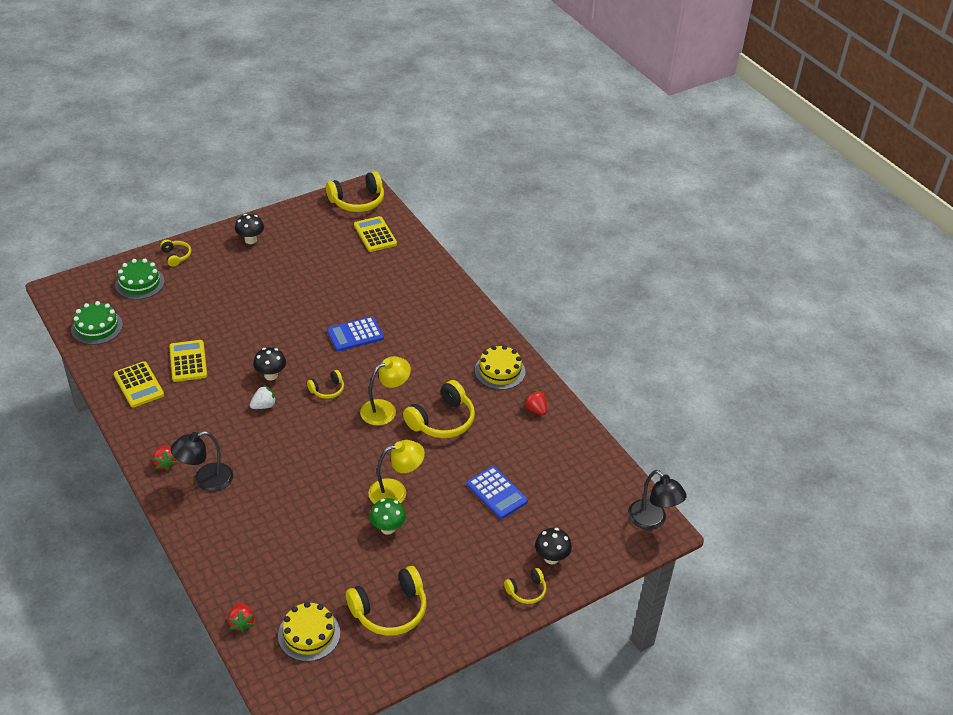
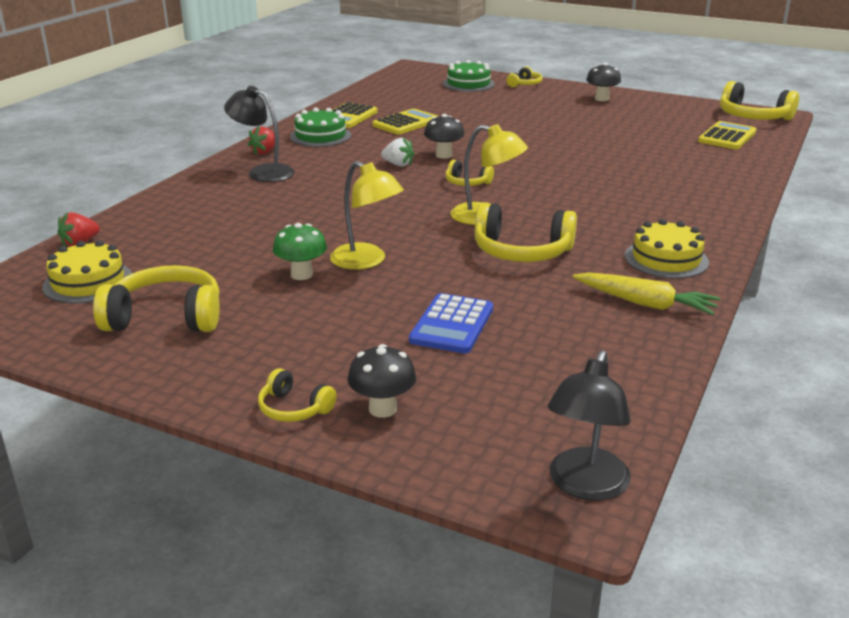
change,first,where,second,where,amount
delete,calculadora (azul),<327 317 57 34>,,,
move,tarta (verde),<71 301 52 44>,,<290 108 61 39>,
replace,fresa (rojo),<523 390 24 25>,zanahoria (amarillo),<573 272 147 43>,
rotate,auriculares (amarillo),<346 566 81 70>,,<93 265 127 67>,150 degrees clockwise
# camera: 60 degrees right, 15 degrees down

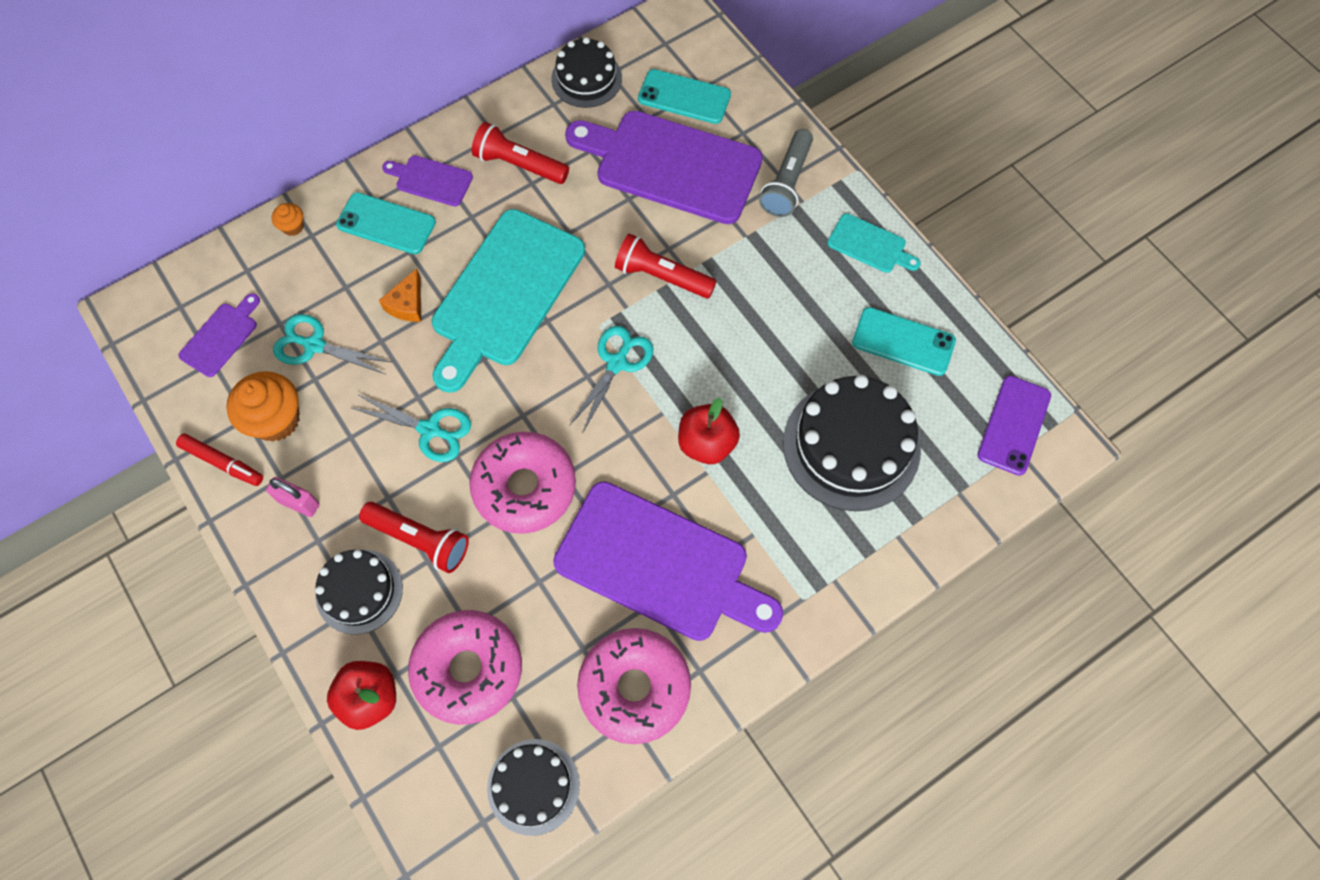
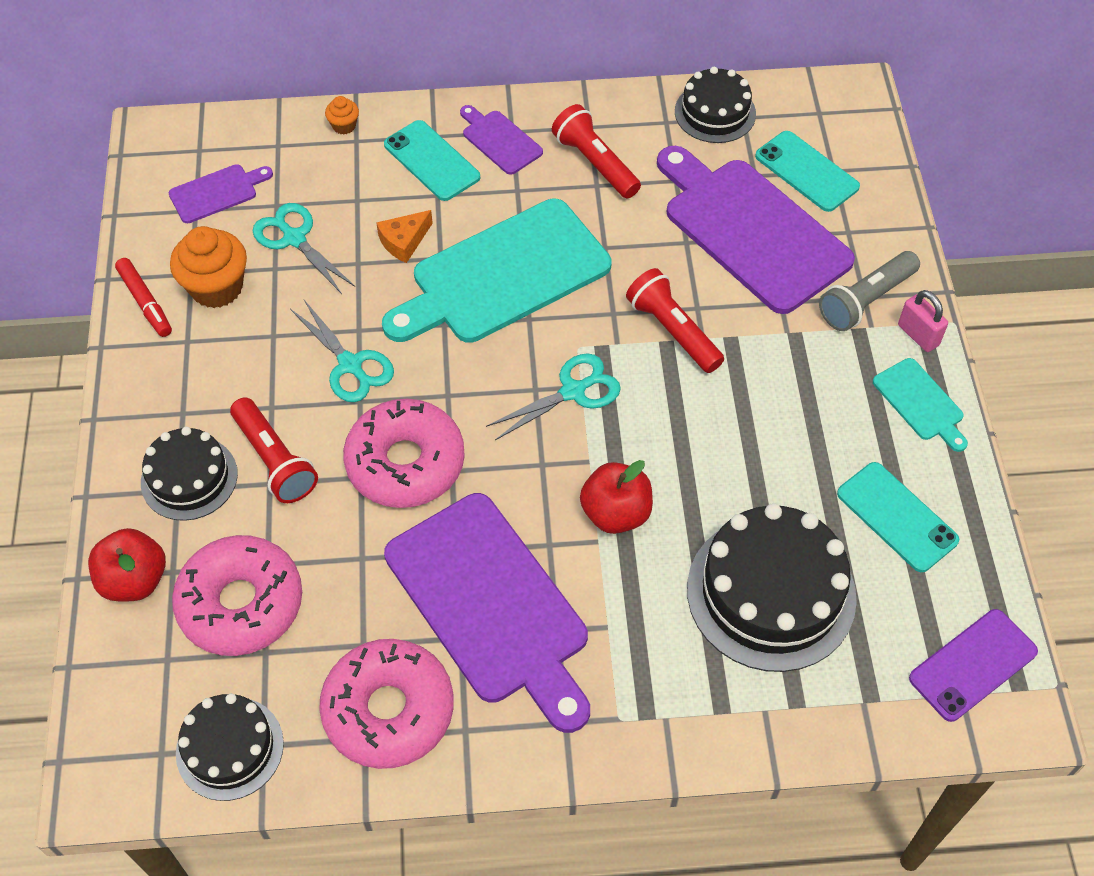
change,first,where,second,where,amount
move,candado (rosa),<266 477 54 40>,,<898 290 50 62>,
# camera: 30 degrees right, 10 degrees down

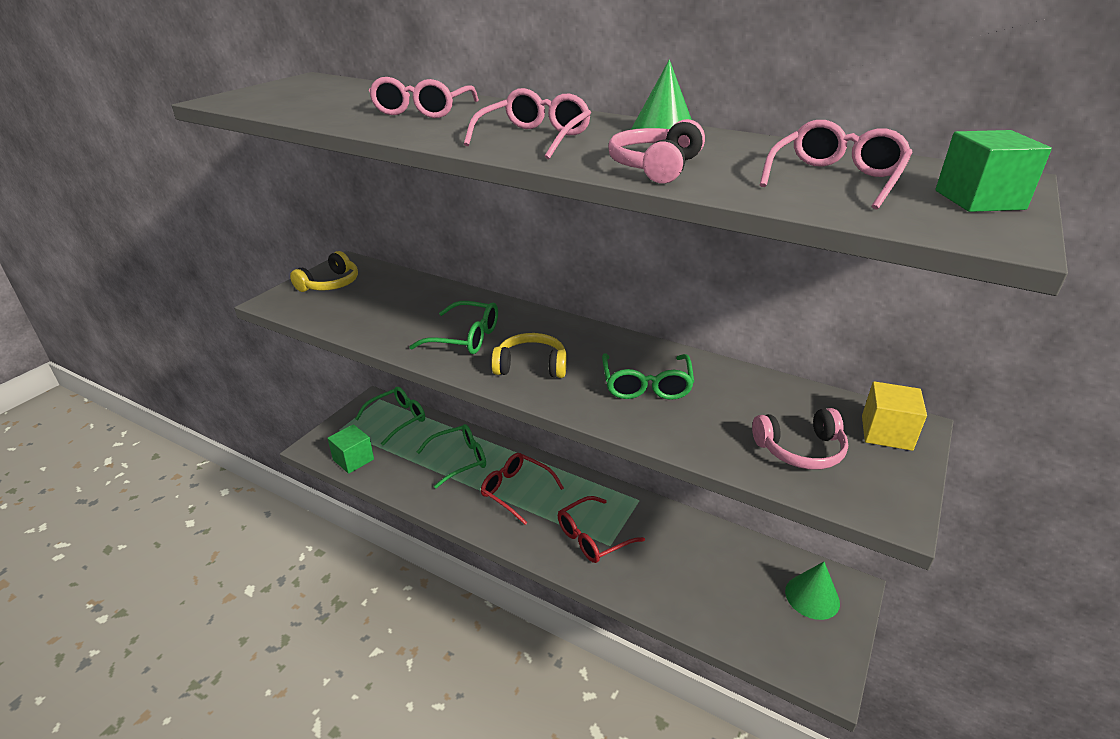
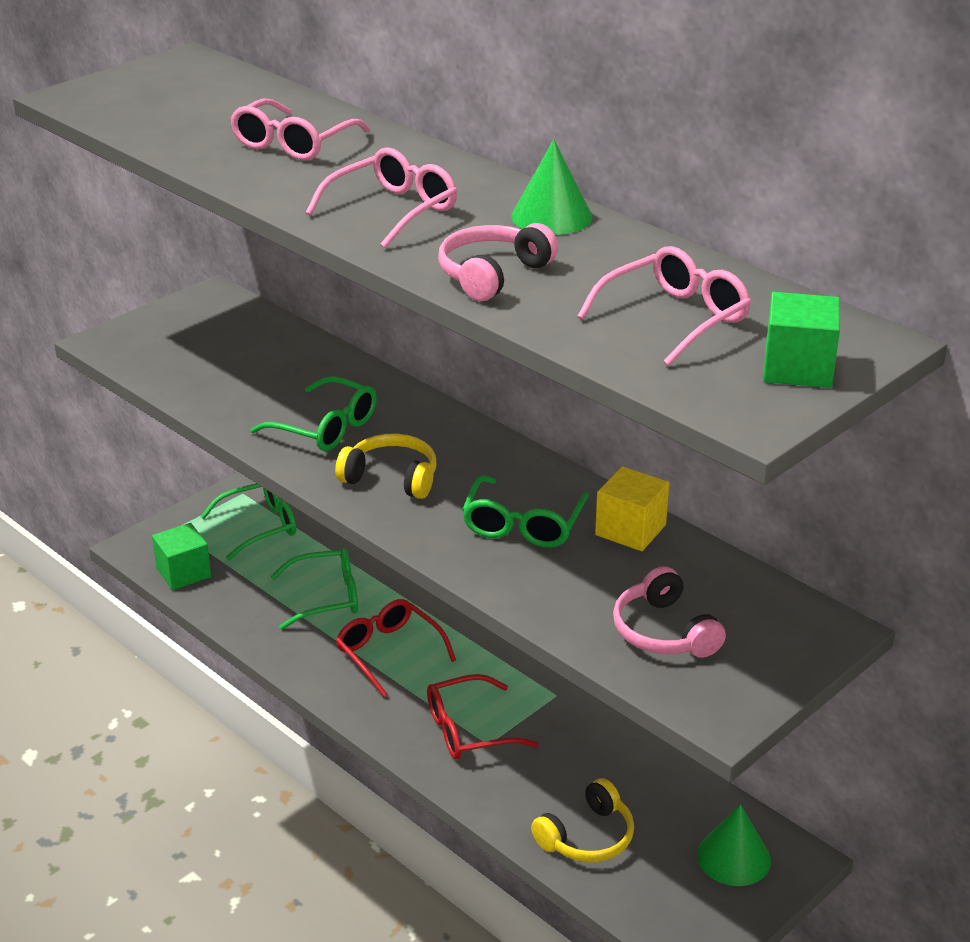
change,first,where,second,where,amount
move,auriculares (amarillo),<290 251 68 41>,,<531 778 103 84>,
move,cubo (amarillo),<862 381 65 70>,,<595 466 74 85>,
rotate,auriculares (rosa),<752 408 96 62>,,<613 566 113 92>,60 degrees clockwise
# camera: 15 degrees right, 0 degrees up

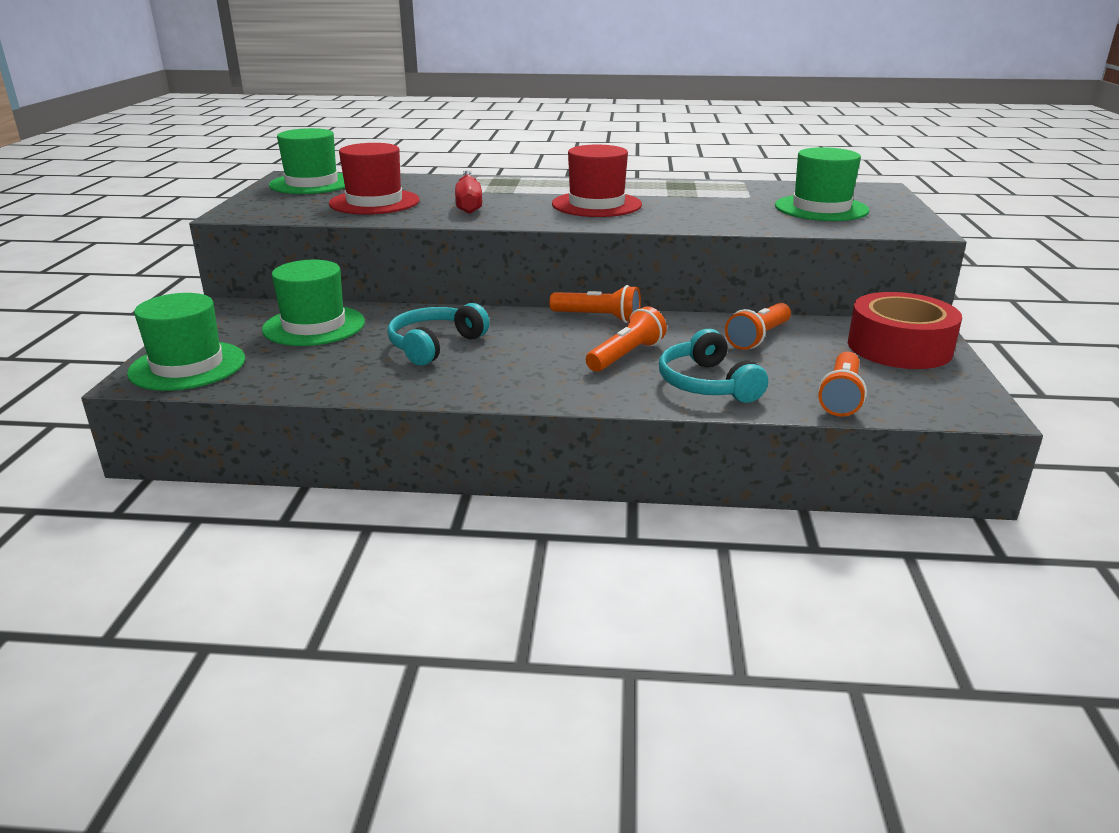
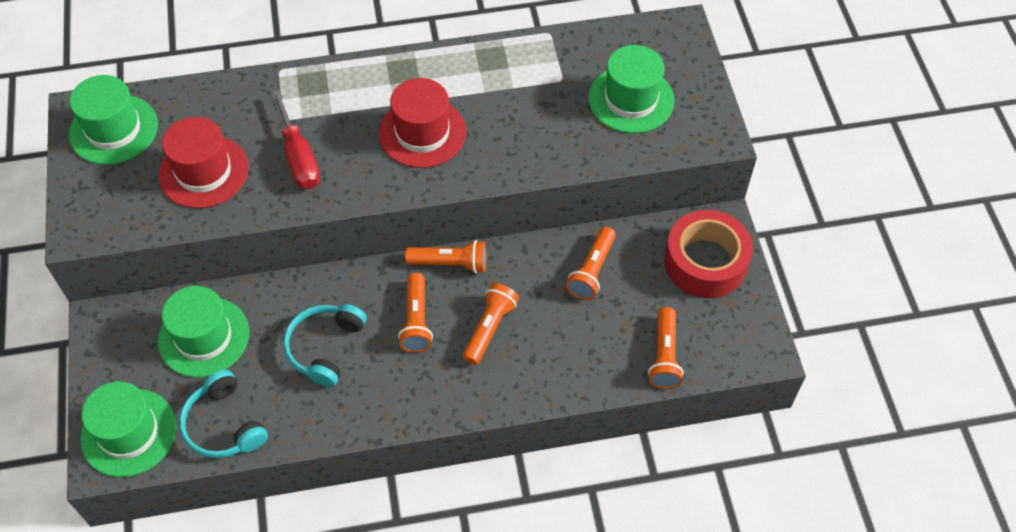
change,first,where,second,where,amount
insert,,,lámpara de mano (naranja),<398 273 35 80>,
move,auriculares (turquesa),<659 329 109 74>,,<179 370 89 88>,
# camera: 15 degrees left, 30 degrees up

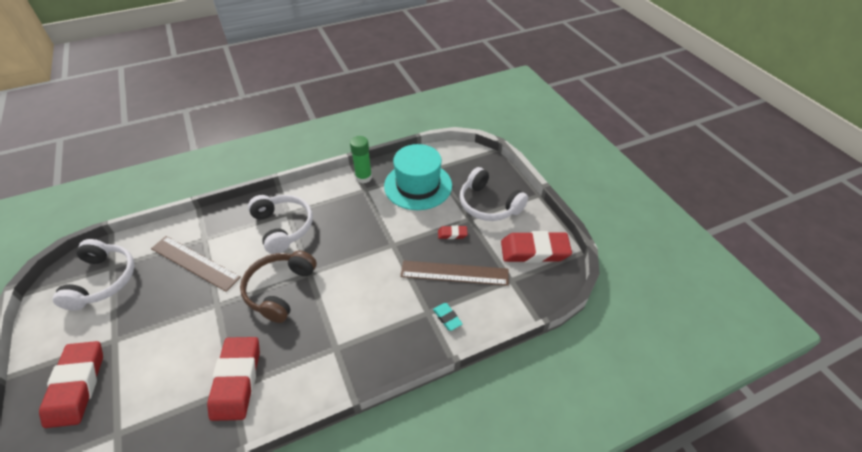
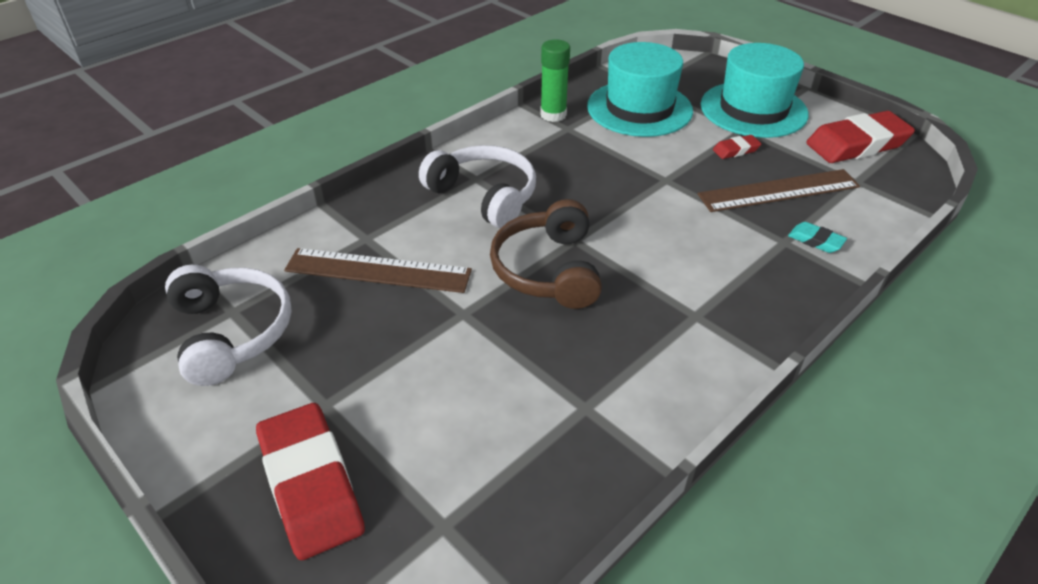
change,first,where,second,where,amount
delete,goma de borrar (rojo),<207 337 53 84>,,,
replace,auriculares (blanco),<460 167 68 54>,sombrero (turquesa),<701 43 108 95>,
# camera: 20 degrees left, 5 degrees down

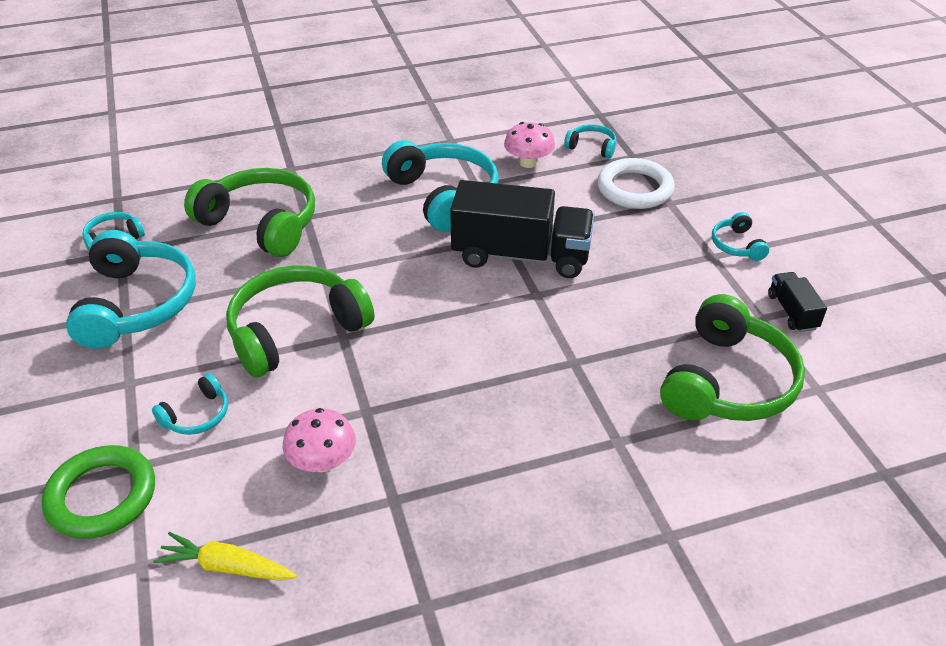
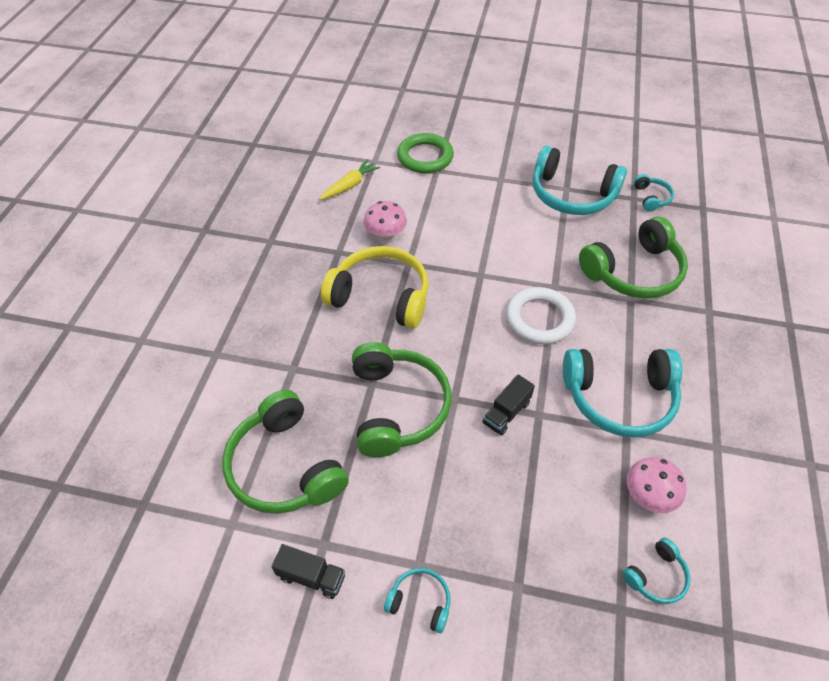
change,first,where,second,where,amount
delete,auriculares (turquesa),<152 373 76 62>,,,
insert,,,auriculares (amarillo),<321 246 108 82>,
move,auriculares (verde),<226 265 148 113>,,<352 342 100 115>,
move,anillo (blanco),<597 158 78 51>,,<506 287 70 57>,
resize,camión (negro),<450 180 144 98>,,<482 374 53 61>,x0.46
# camera: 120 degrees right, 10 degrees up

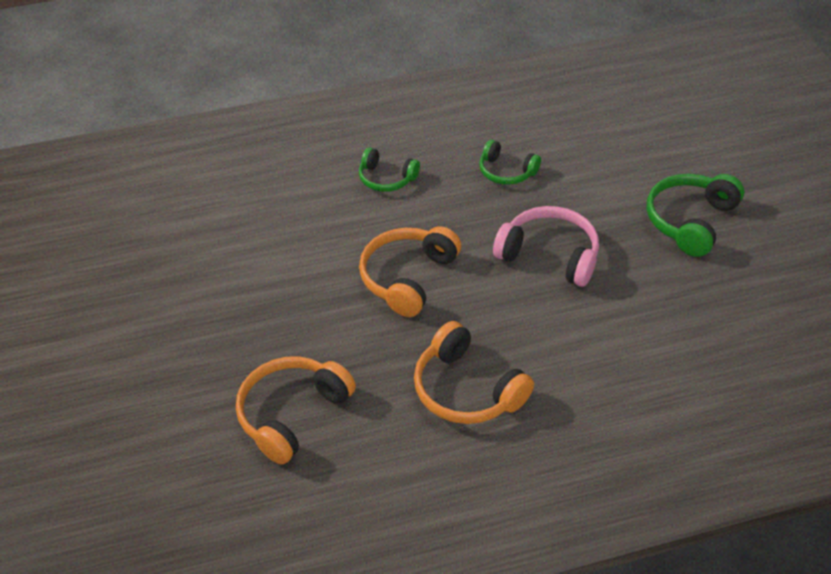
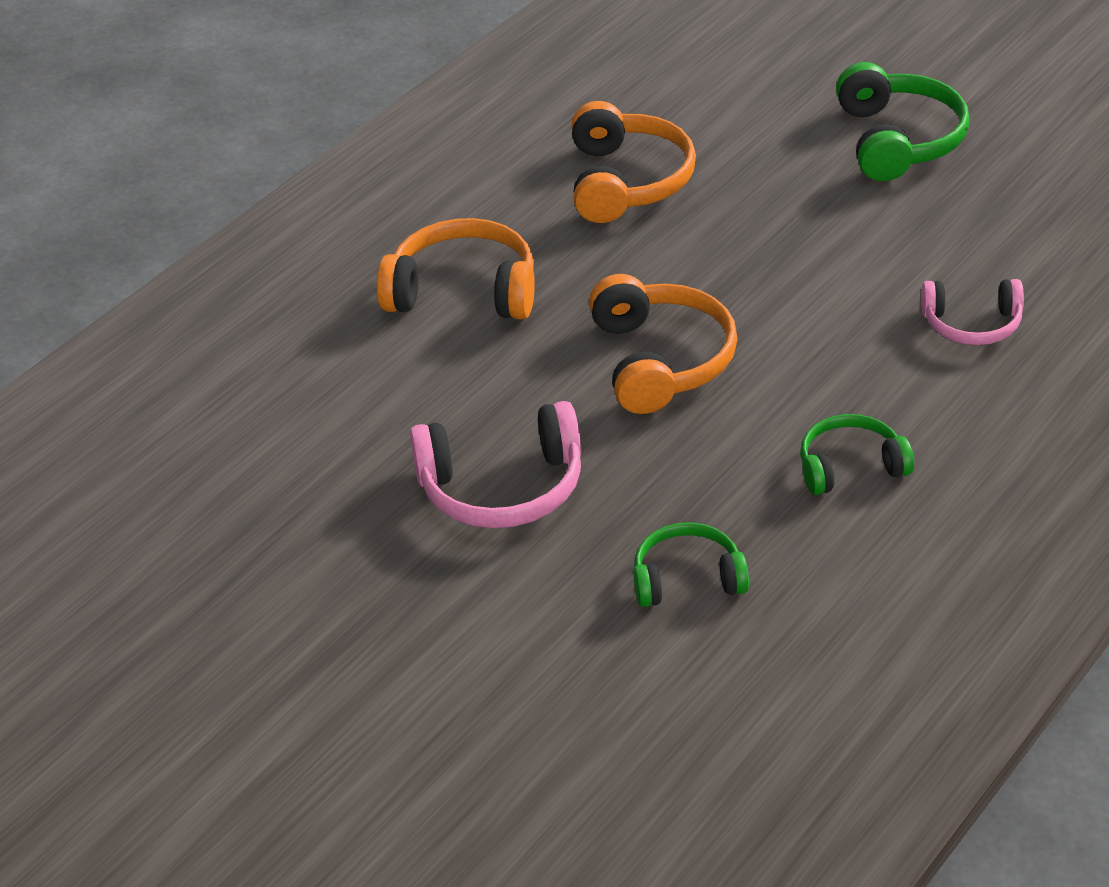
change,first,where,second,where,amount
insert,,,auriculares (rosa),<921 279 103 66>,
move,auriculares (verde),<647 174 97 83>,,<836 62 134 119>,
# camera: 145 degrees right, 5 degrees down

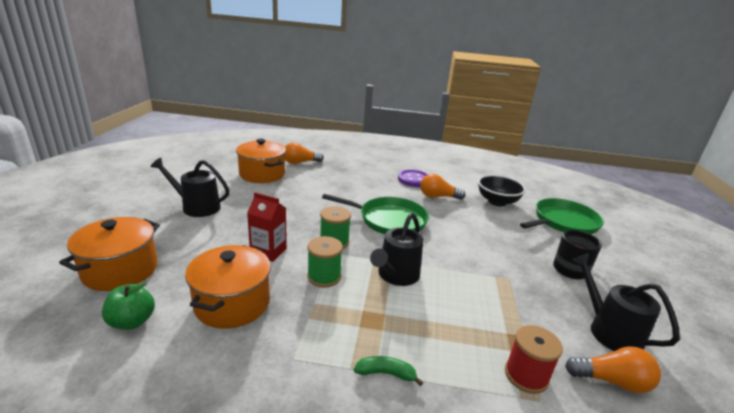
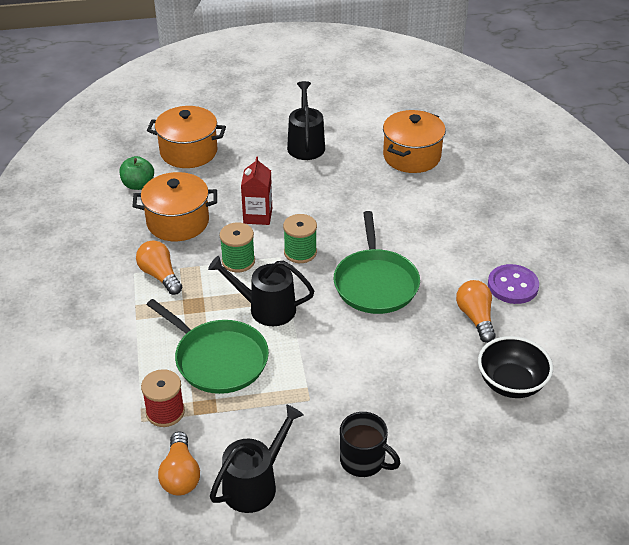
change,first,where,second,where,amount
delete,plátano (verde),<354 356 69 30>,,,
move,bombilla (naranja),<285 142 39 22>,,<136 240 46 55>,
move,sartén (verde),<520 198 84 36>,,<147 299 122 95>,
# camera: 75 degrees right, 15 degrees up

